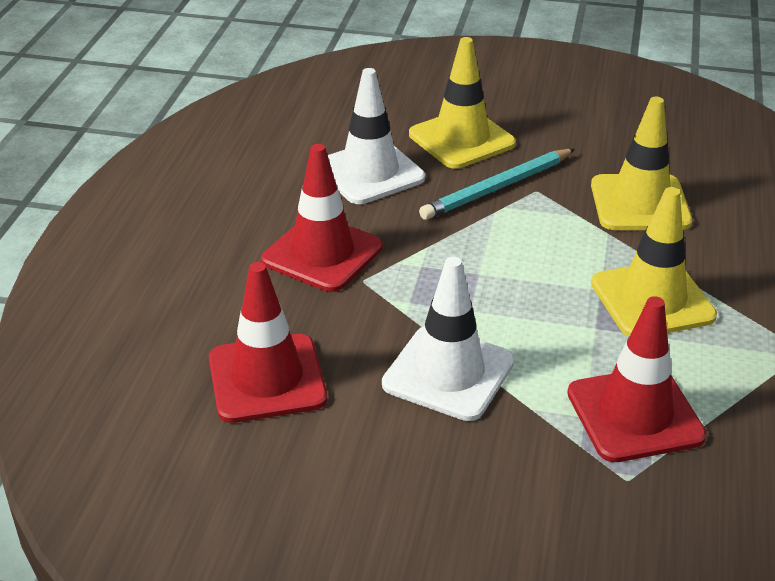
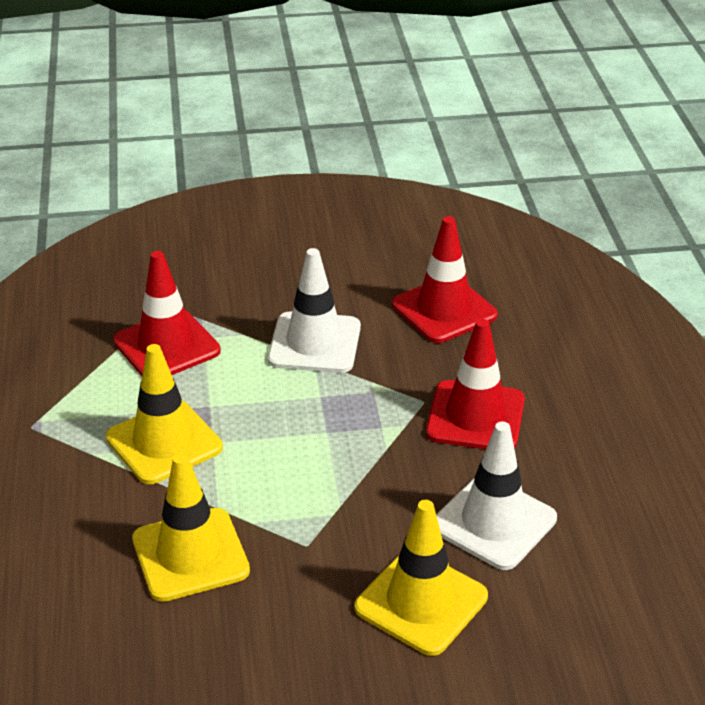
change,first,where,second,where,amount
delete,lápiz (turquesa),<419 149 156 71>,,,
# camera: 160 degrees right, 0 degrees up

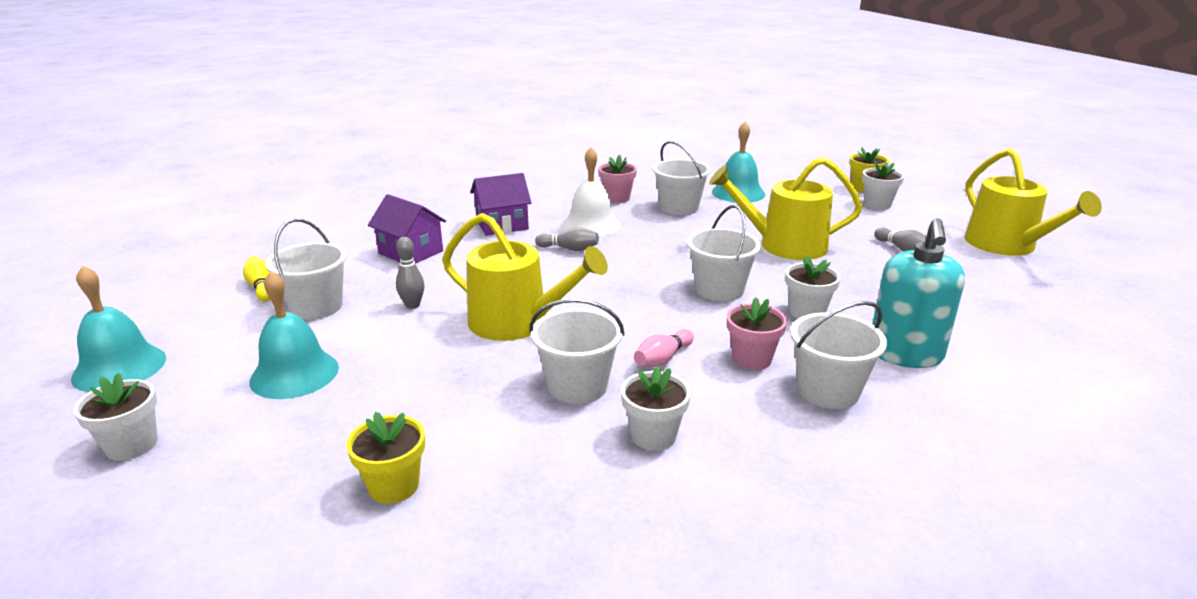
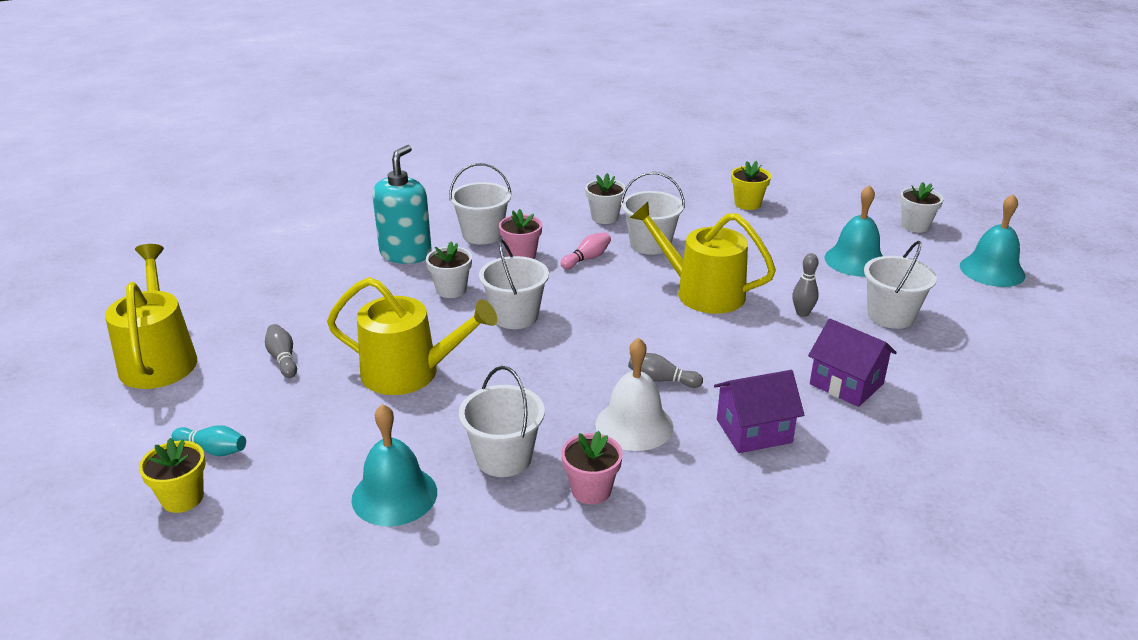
change,first,where,second,where,amount
delete,bolo (amarillo),<243 256 28 46>,,,
replace,maceta (blanco),<862 162 42 48>,bolo (turquesa),<171 425 75 31>,
# camera: 175 degrees left, 5 degrees up

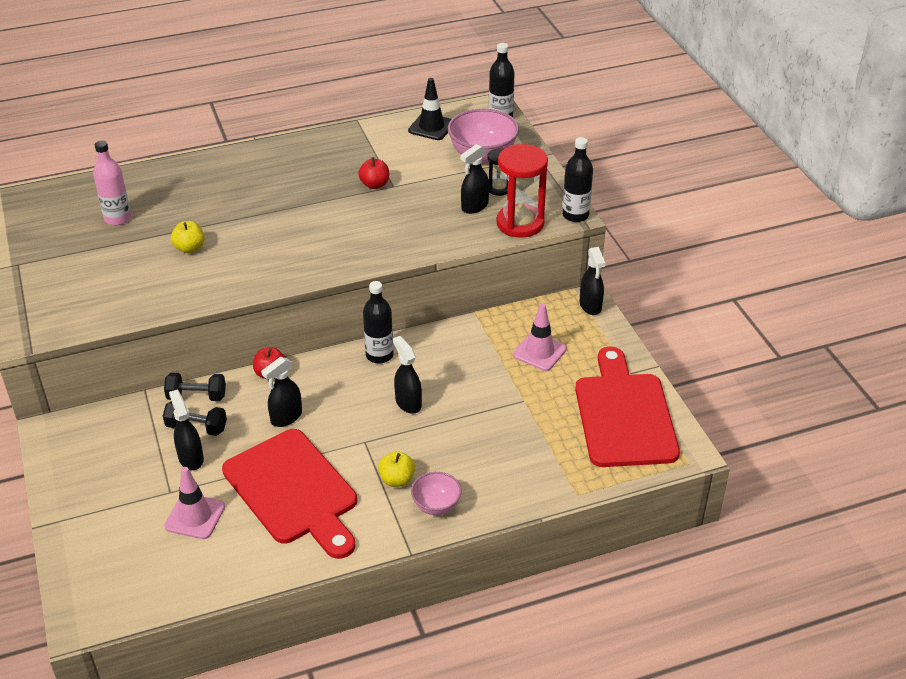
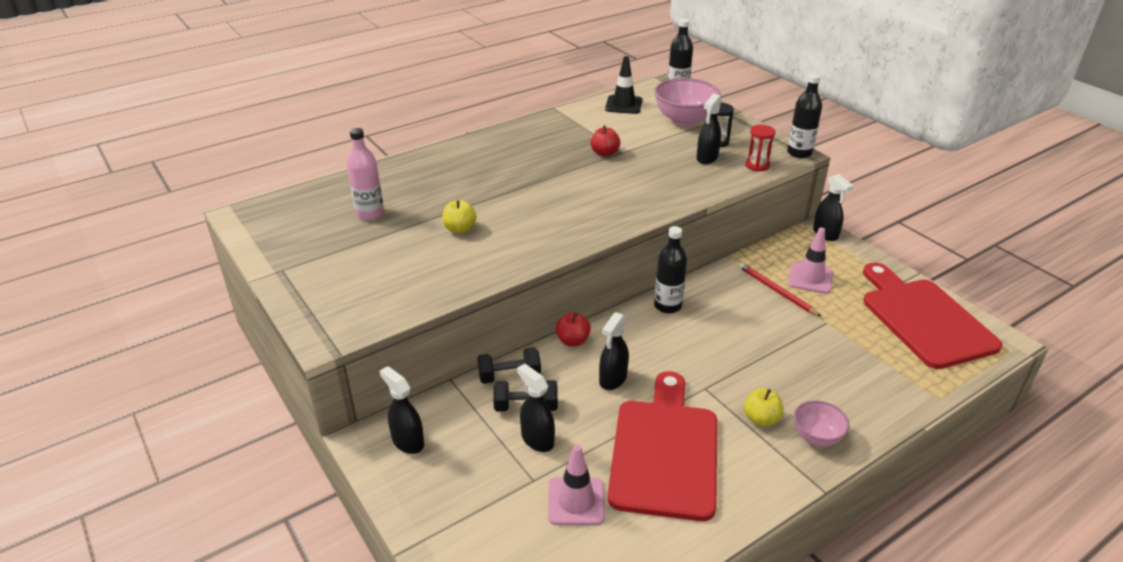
change,first,where,second,where,amount
insert,,,lápiz (rojo),<739 263 83 54>,
move,pulverizador (negro),<393 336 29 78>,,<380 366 44 88>,
rotate,tabla de cortar (rojo),<222 429 135 130>,,<607 371 110 150>,120 degrees counterclockwise
resize,reloj de arena (rojo),<497 144 51 94>,,<746 125 30 46>,x0.53
# camera: 15 degrees left, 5 degrees down

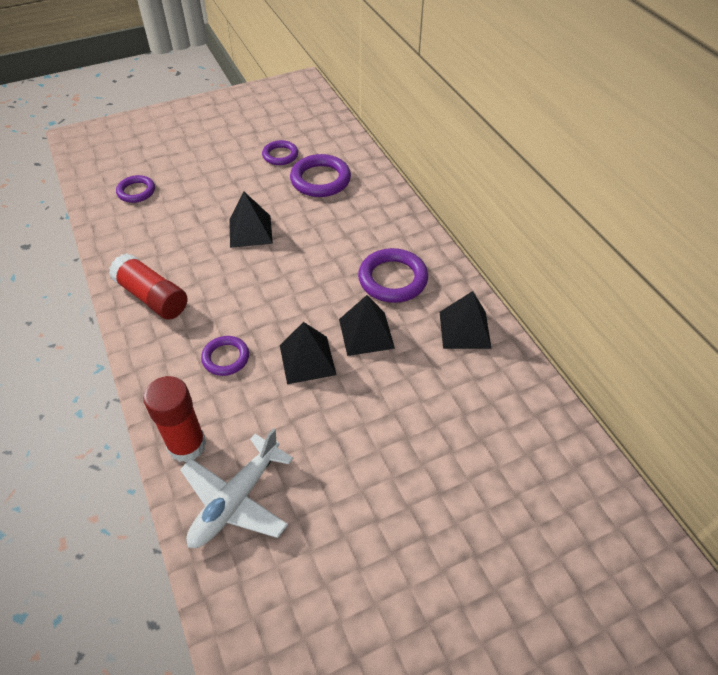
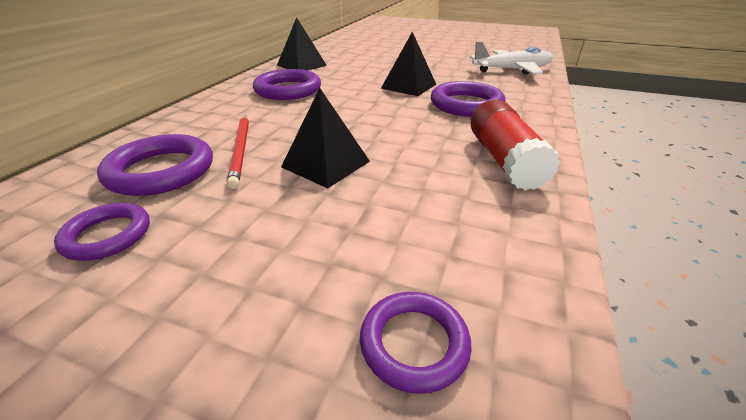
change,first,where,second,where,amount
delete,barra de pegamento (rojo),<143 376 63 86>,,,
delete,pirámide (negro),<339 295 56 61>,,,
insert,,,lápiz (rojo),<227 115 22 74>,
resize,anillo (morado),<201 336 48 40>,,<431 81 75 36>,x1.62
# camera: 135 degrees left, 15 degrees down

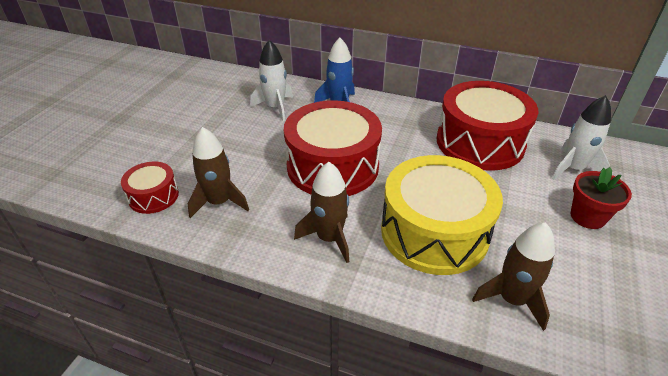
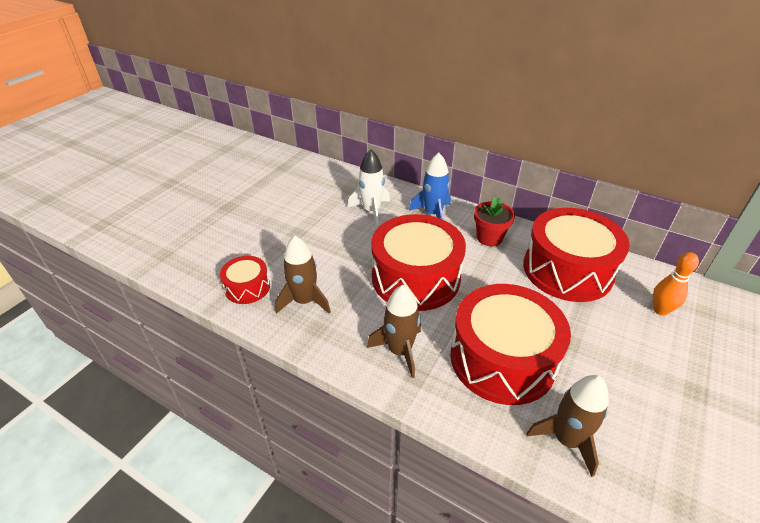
change,first,where,second,where,amount
move,maceta (rojo),<571 167 61 62>,,<474 197 41 49>,
replace,cohete (blanco),<552 95 59 85>,bolo (naranja),<653 252 46 64>,
recolor,tambor (amarillo),<381 155 122 120>,tambor (rojo),<450 284 121 121>,
# camera: 10 degrees right, 0 degrees up

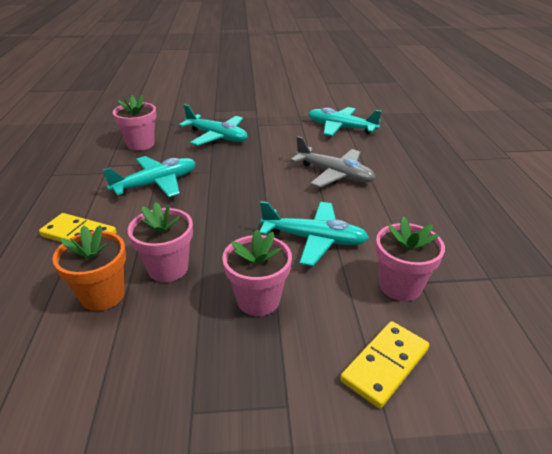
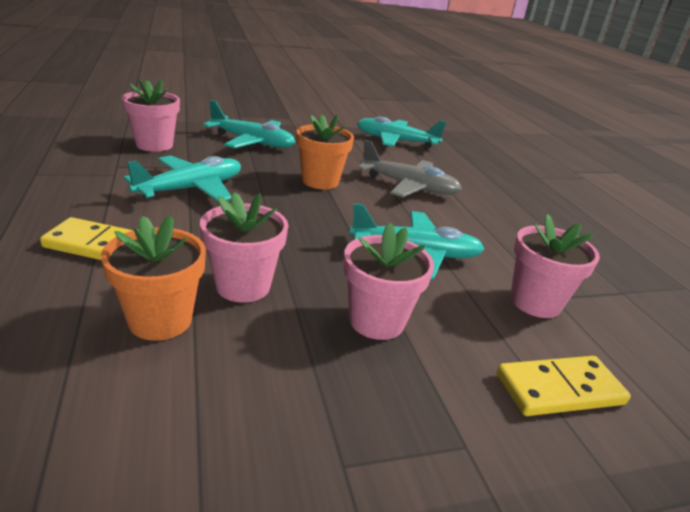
change,first,where,second,where,amount
insert,,,maceta (naranja),<296 114 58 75>,
rotate,ficha de dominó (amarillo),<340 321 89 87>,,<497 356 134 60>,45 degrees clockwise
# camera: 15 degrees left, 5 degrees down

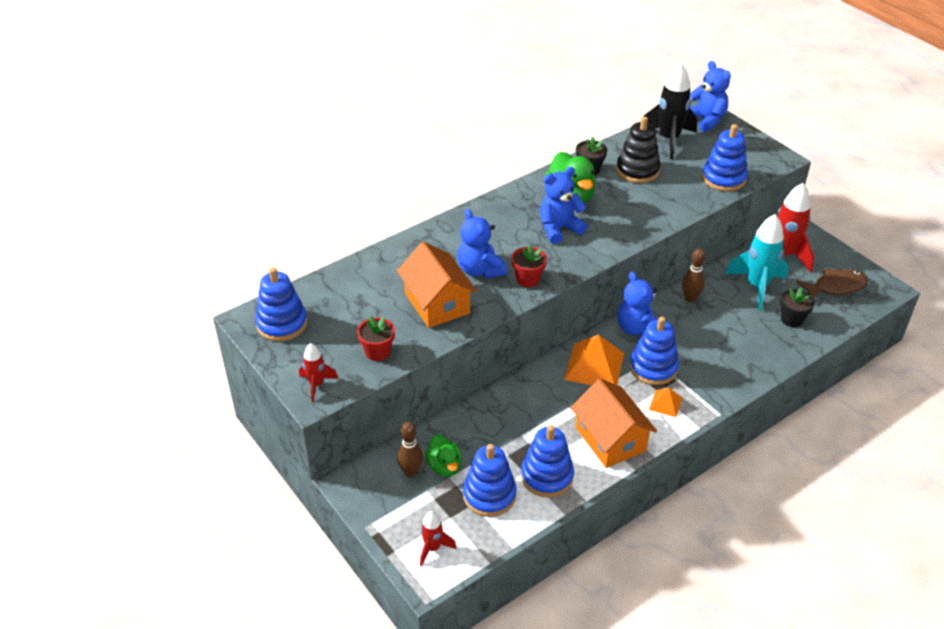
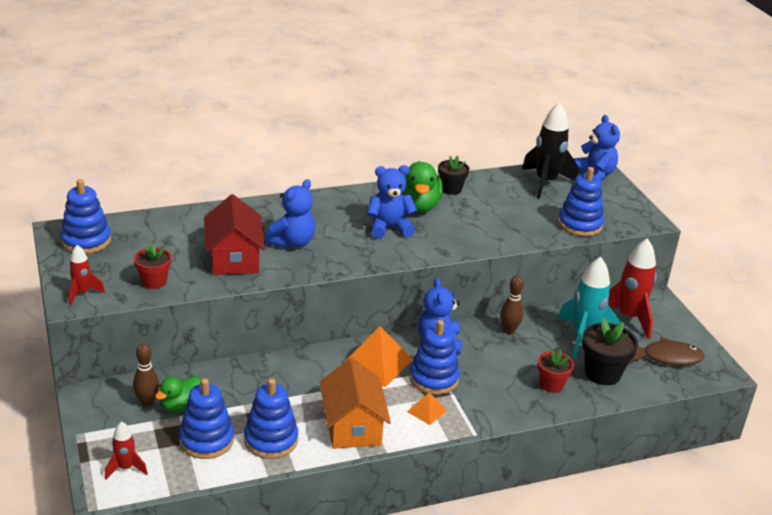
change,first,where,second,where,amount
delete,juguete apilable (negro),<616 116 45 67>,,,
move,maceta (rojo),<512 244 35 43>,,<538 349 36 44>,
recolor,casa (naranja),<397 241 80 87>,casa (rojo),<204 194 61 81>,
rotate,pato (verde),<425 434 37 43>,,<155 376 46 36>,45 degrees clockwise
rotate,osito (azul),<457 209 50 69>,,<264 179 51 69>,135 degrees counterclockwise
resize,maceta (negro),<780 287 35 40>,,<582 318 56 67>,x1.54
# camera: 15 degrees right, 10 degrees down

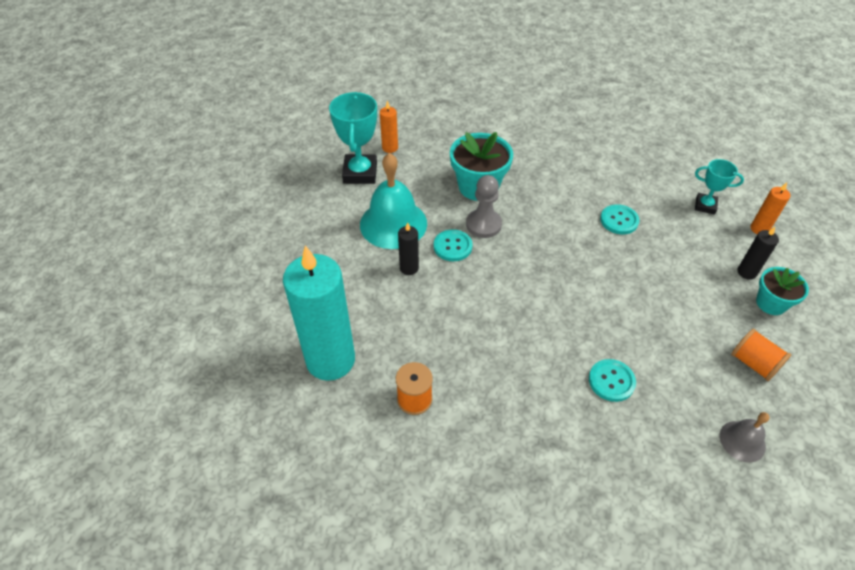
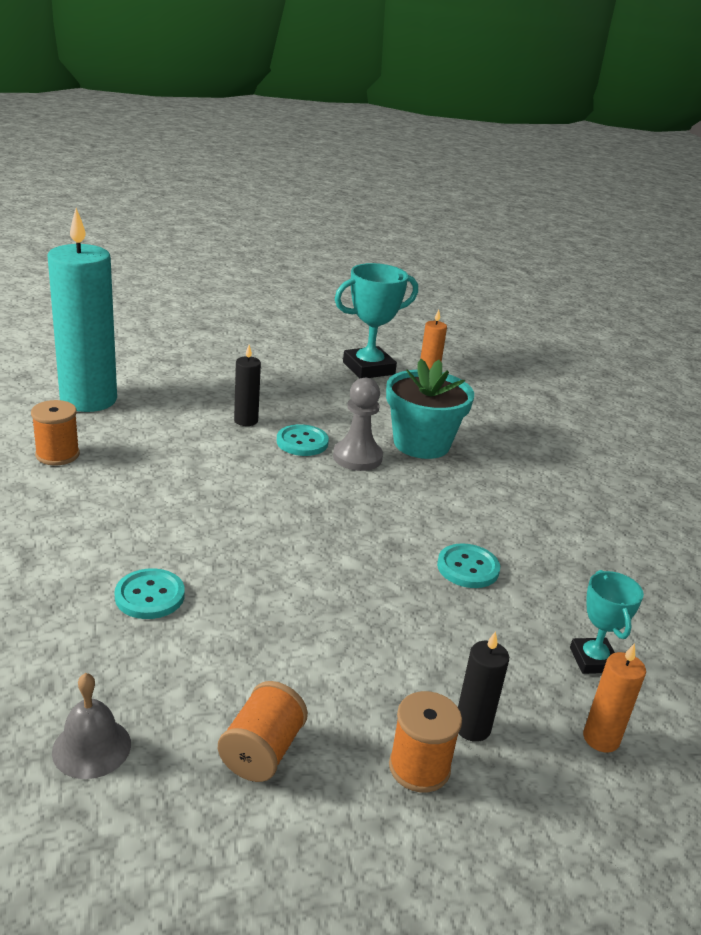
change,first,where,second,where,amount
delete,campana (turquesa),<360 153 67 96>,,,
replace,maceta (turquesa),<756 267 53 48>,carrete (naranja),<389 691 73 101>,
# camera: 60 degrees right, 20 degrees down

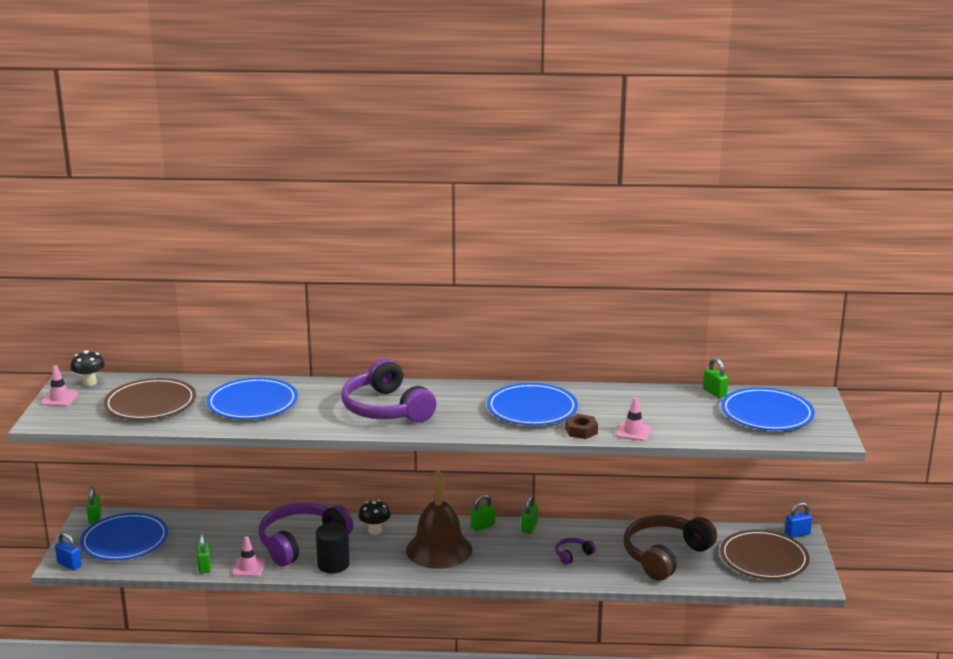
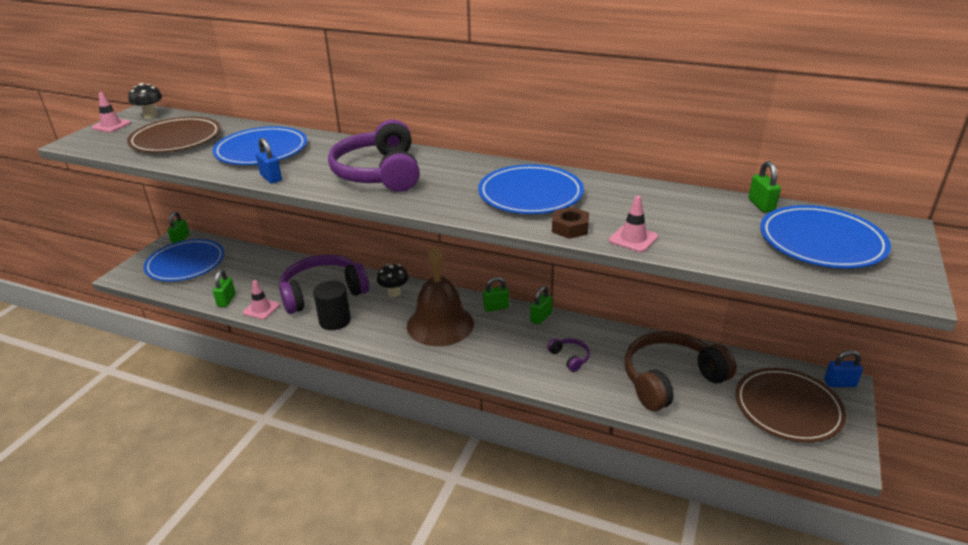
change,first,where,second,where,amount
move,candado (azul),<55 532 27 38>,,<256 138 26 46>,
rotate,auriculares (morado),<555 538 41 27>,,<547 338 43 34>,75 degrees clockwise
# camera: 20 degrees right, 10 degrees up

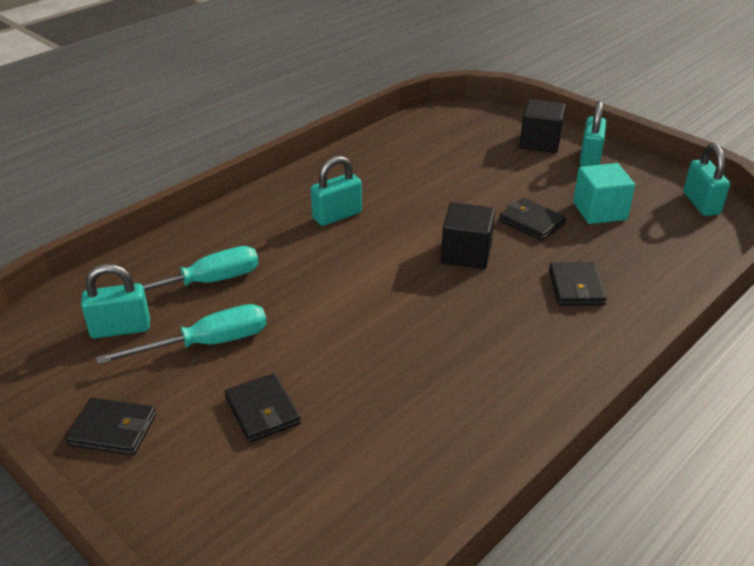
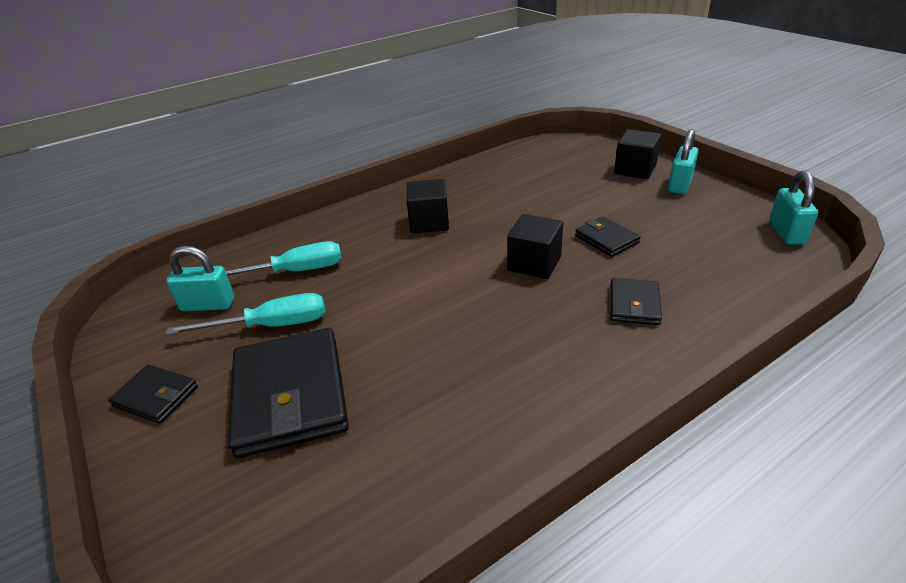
change,first,where,second,where,amount
delete,cubo (turquesa),<573 163 62 61>,,,
replace,candado (turquesa),<311 156 51 70>,cubo (negro),<406 179 43 54>,
resize,cartera (negro),<225 373 76 70>,,<228 328 121 130>,x1.97
# camera: 15 degrees right, 0 degrees up

